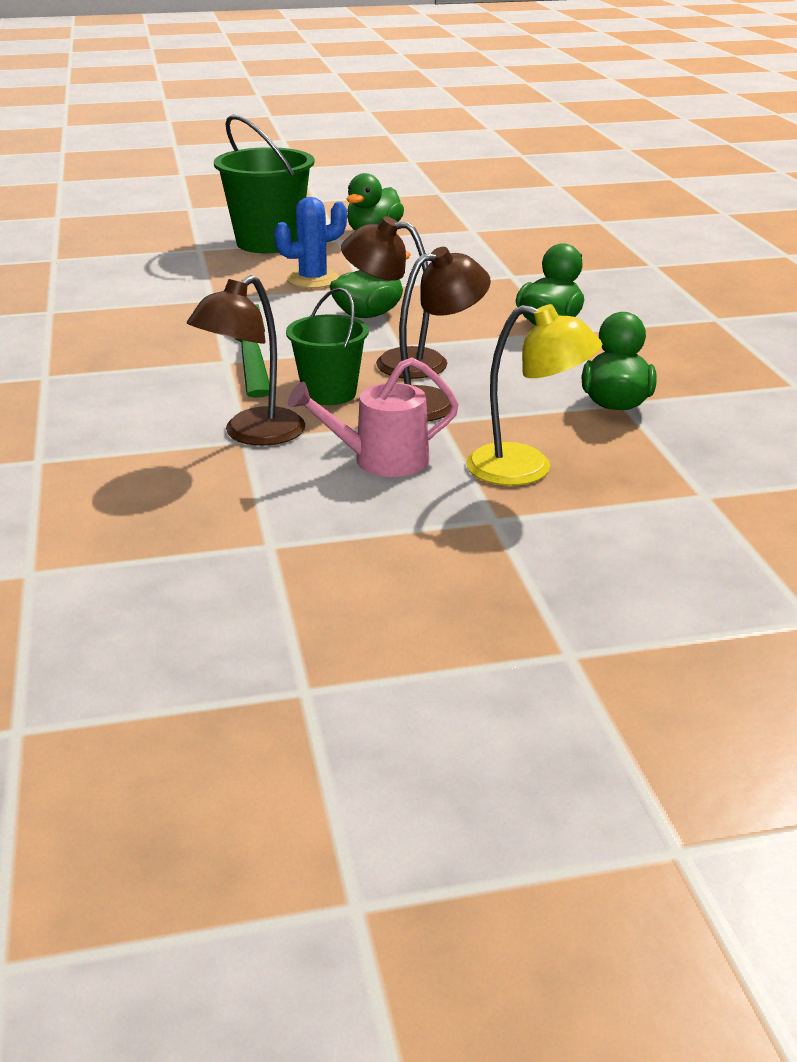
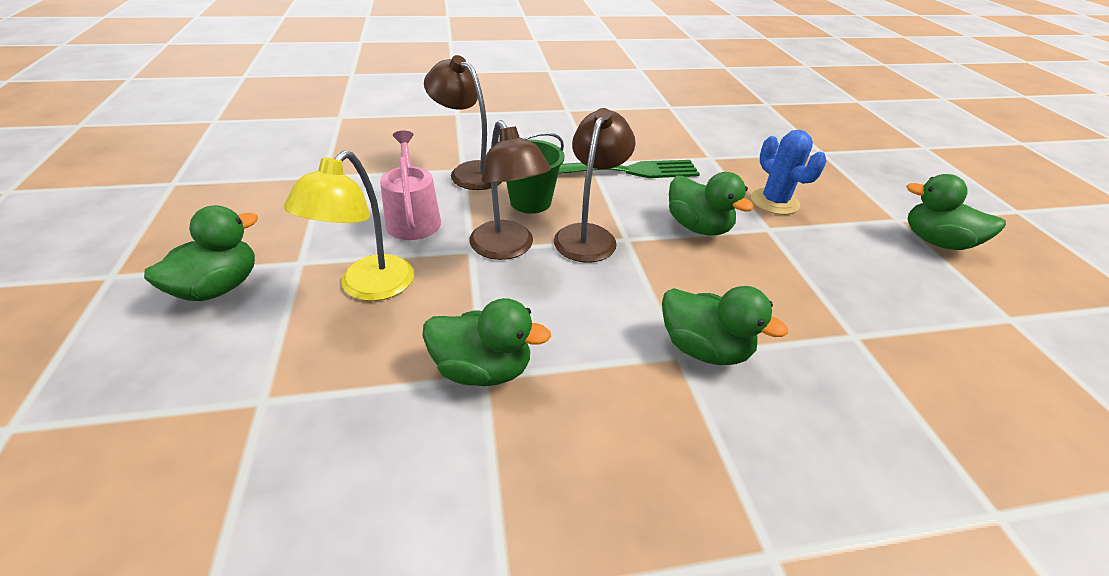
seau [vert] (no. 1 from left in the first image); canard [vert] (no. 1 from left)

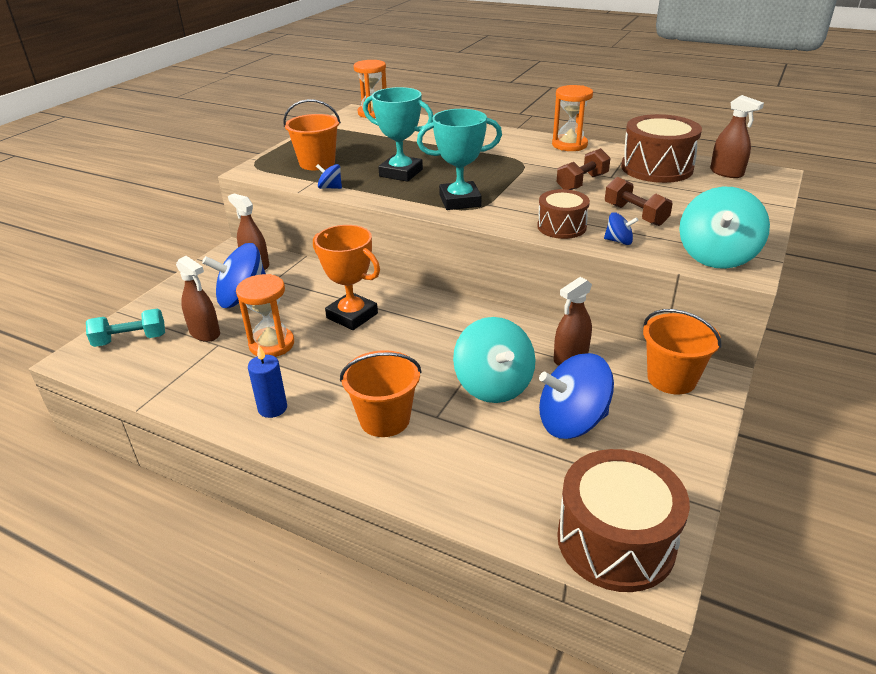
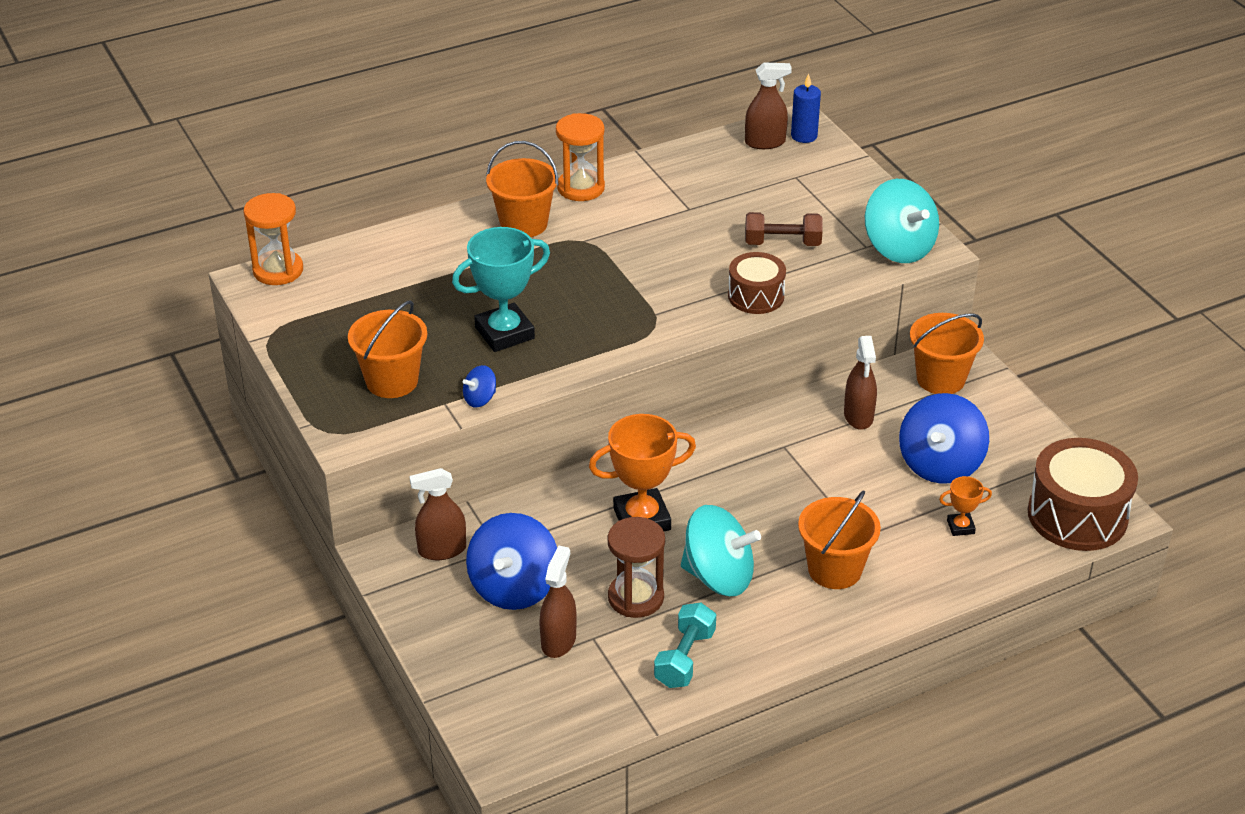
trophée [turquoise] (no. 2 from left in the first image); haltère [marron] (no. 1 from left in the first image); toupie [bleu] (no. 4 from left in the first image); tambour [marron] (no. 3 from left in the first image); seau [orange] (no. 2 from left); trophée [orange] (no. 2 from left); haltère [turquoise]; bougie [bleu]; toupie [turquoise] (no. 1 from left); sablier [marron]; vaporisateur [marron] (no. 2 from left)

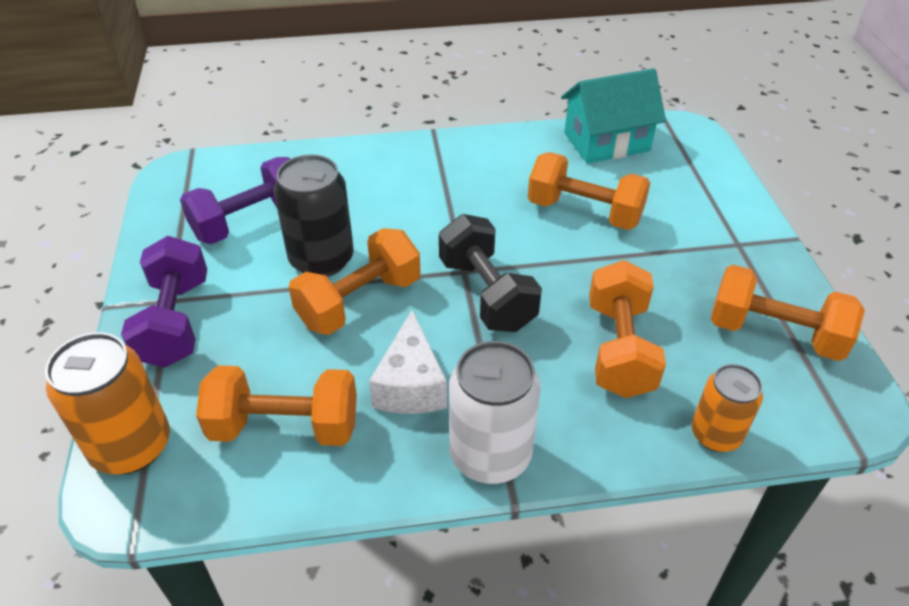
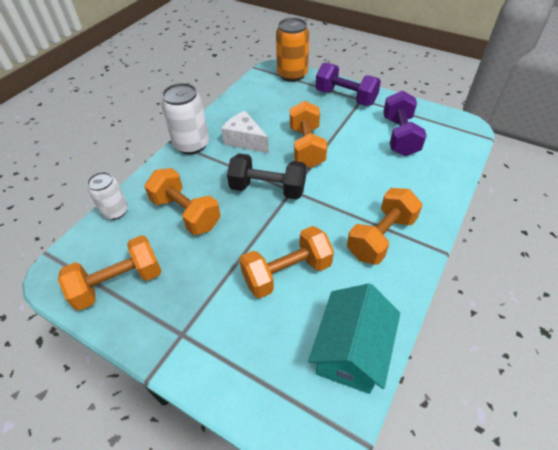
canette [noir]; haltère [orange] (no. 5 from left); canette [blanc] (no. 1 from left)

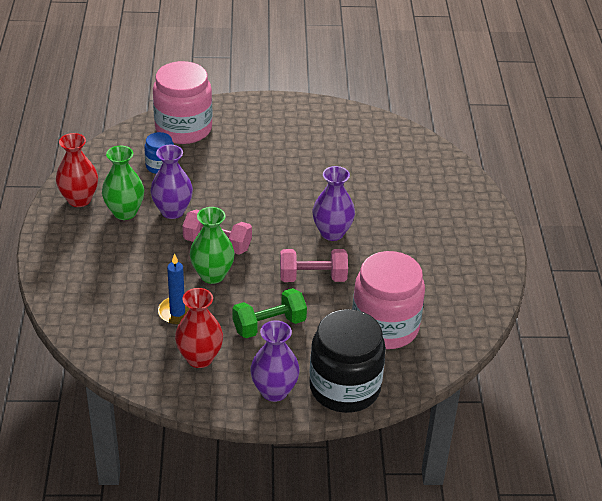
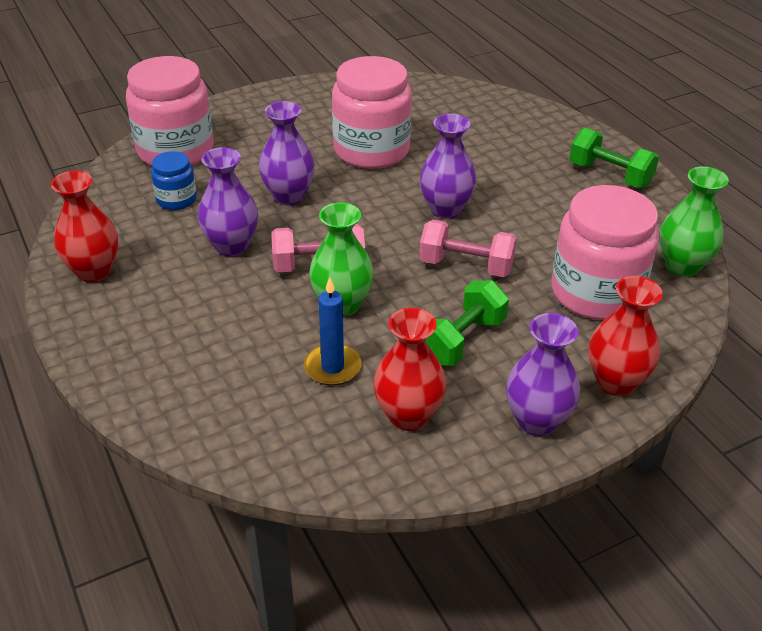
vase [violet] (no. 2 from left); bocal [rose] (no. 2 from left); haltère [vert] (no. 2 from left); vase [vert] (no. 2 from left); vase [rouge] (no. 3 from left); haltère [rose] (no. 2 from left)

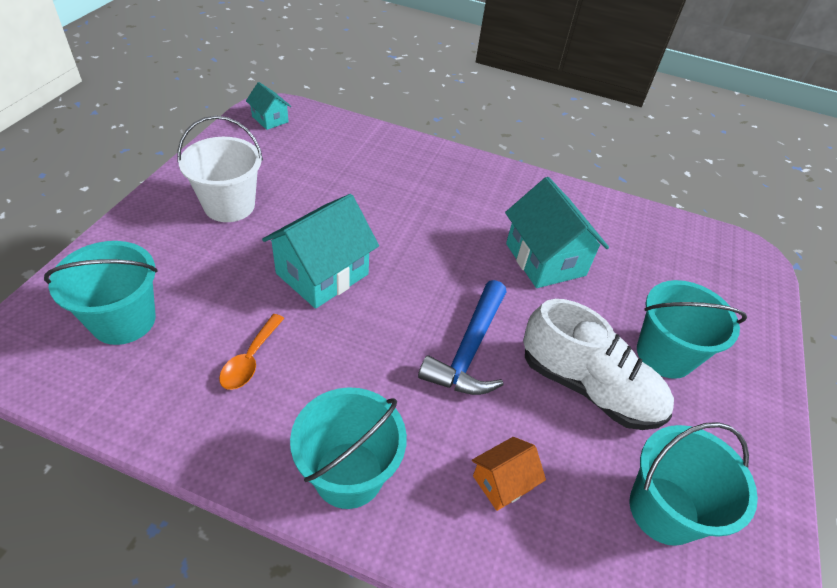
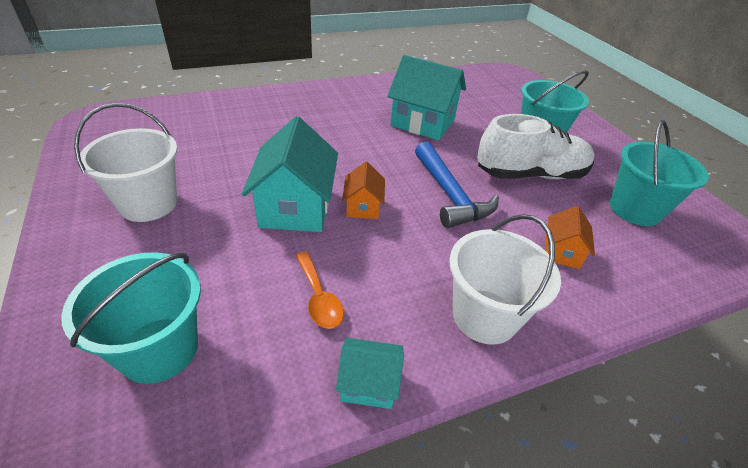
maison [orange] (no. 1 from left); maison [turquoise] (no. 2 from left); seau [blanc] (no. 2 from left)

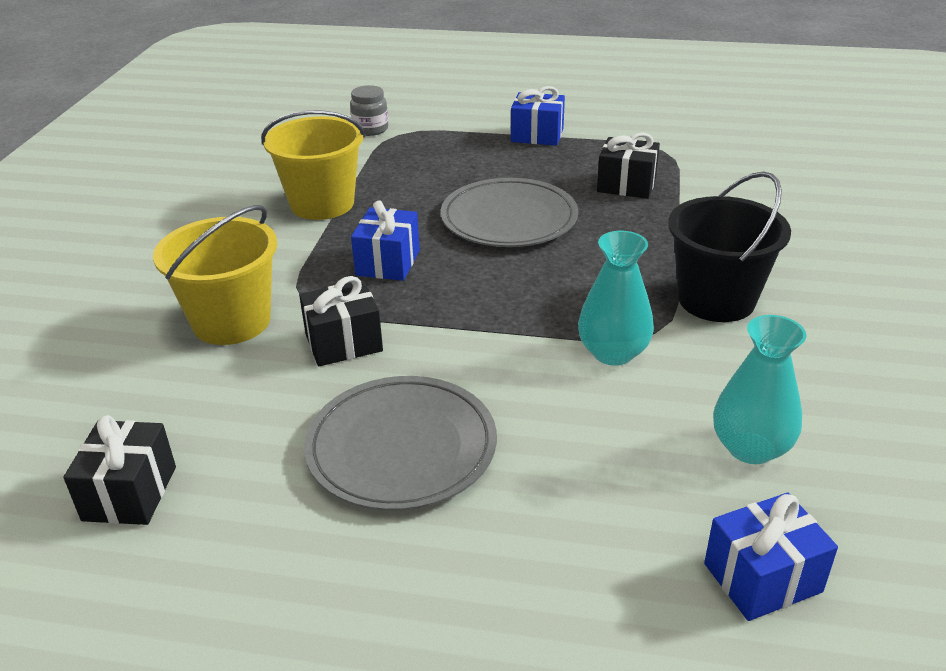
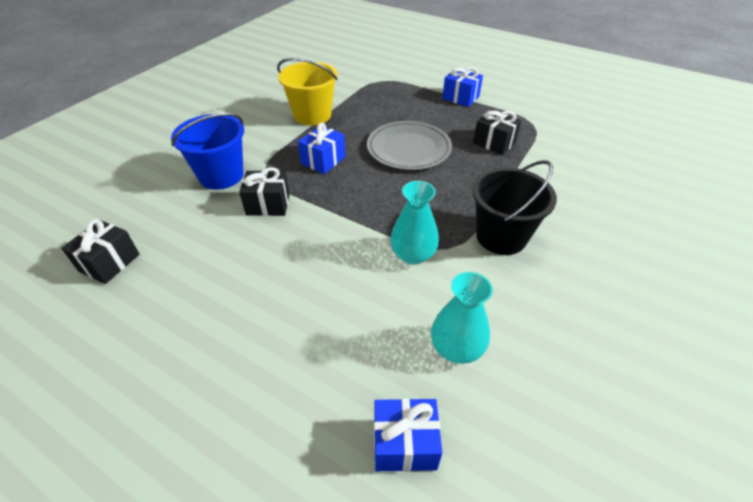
assiette [gris] (no. 1 from left in the first image); bocal [gris]; seau [bleu]

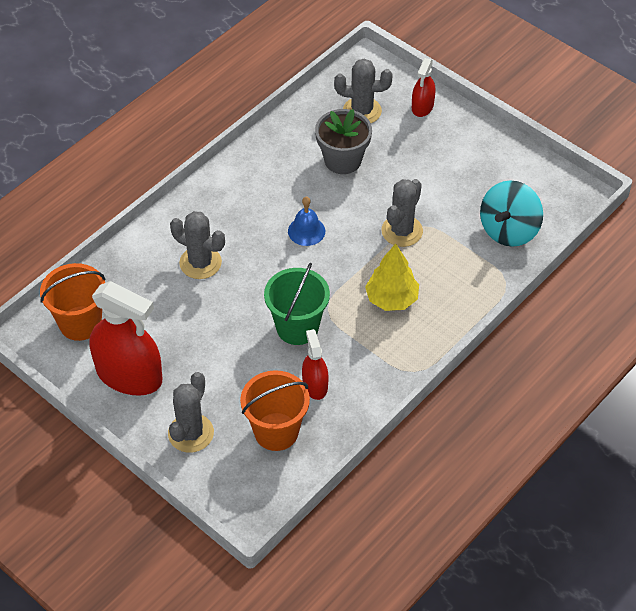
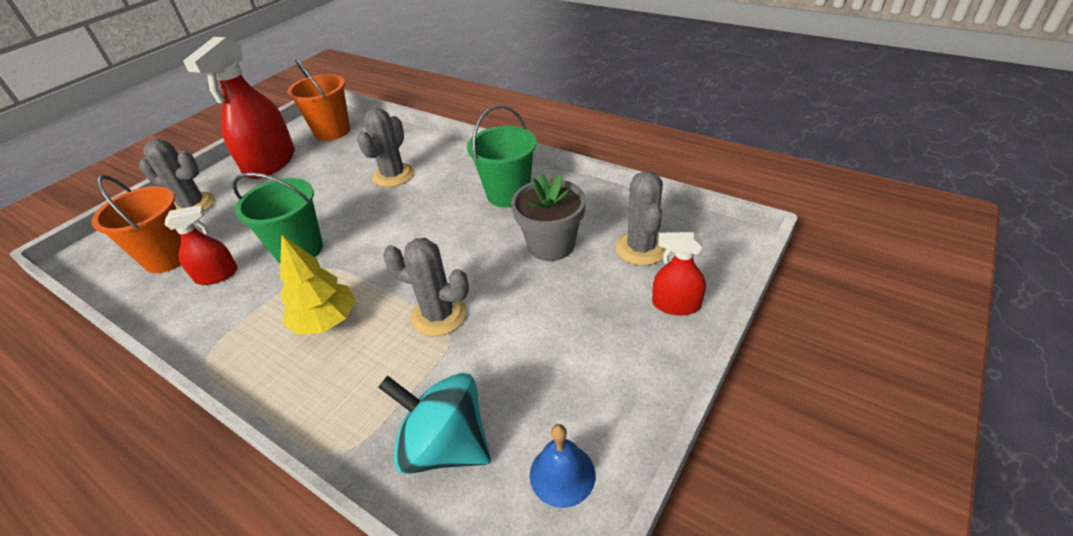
seau [vert] (no. 2 from left); cloche [bleu]

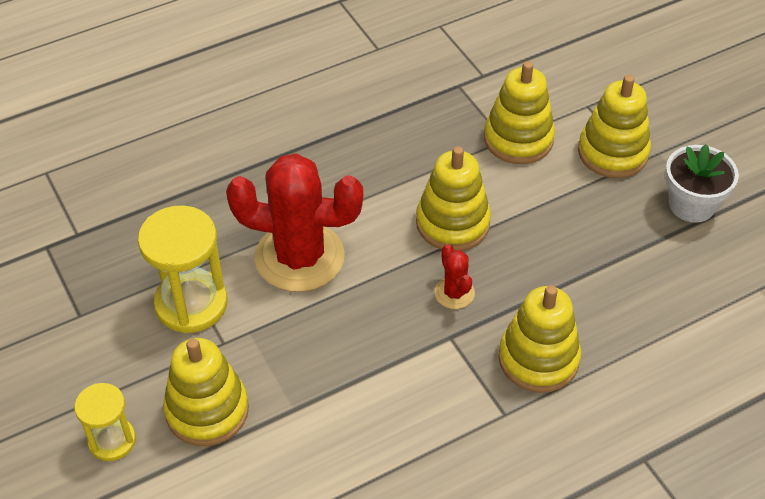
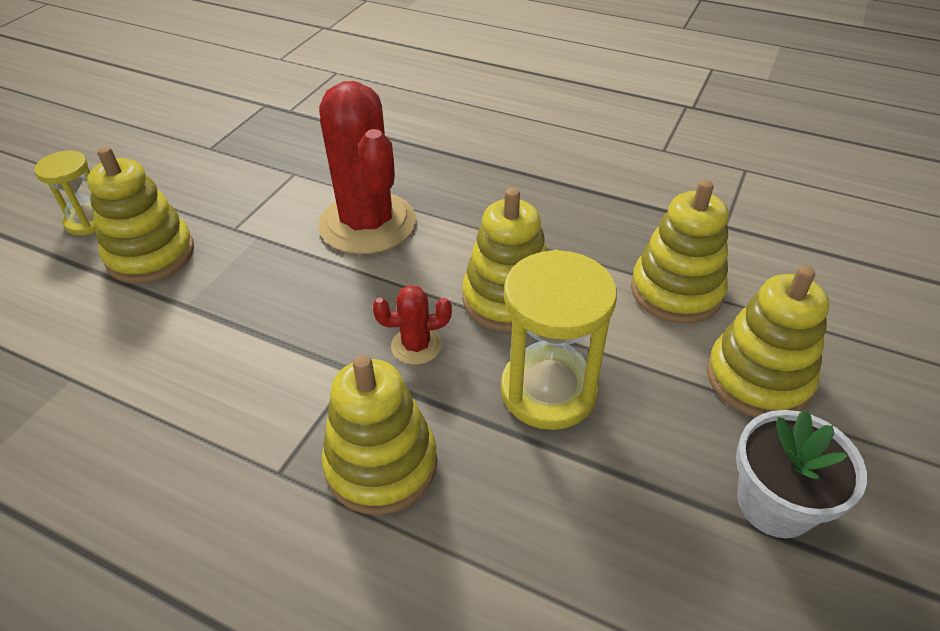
sablier [jaune] (no. 2 from left); cactus [rouge] (no. 2 from left)

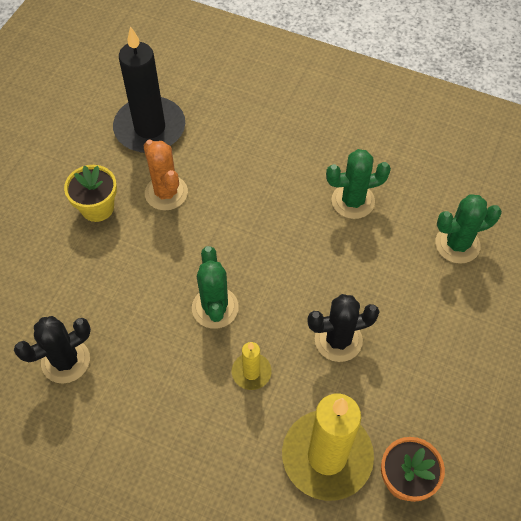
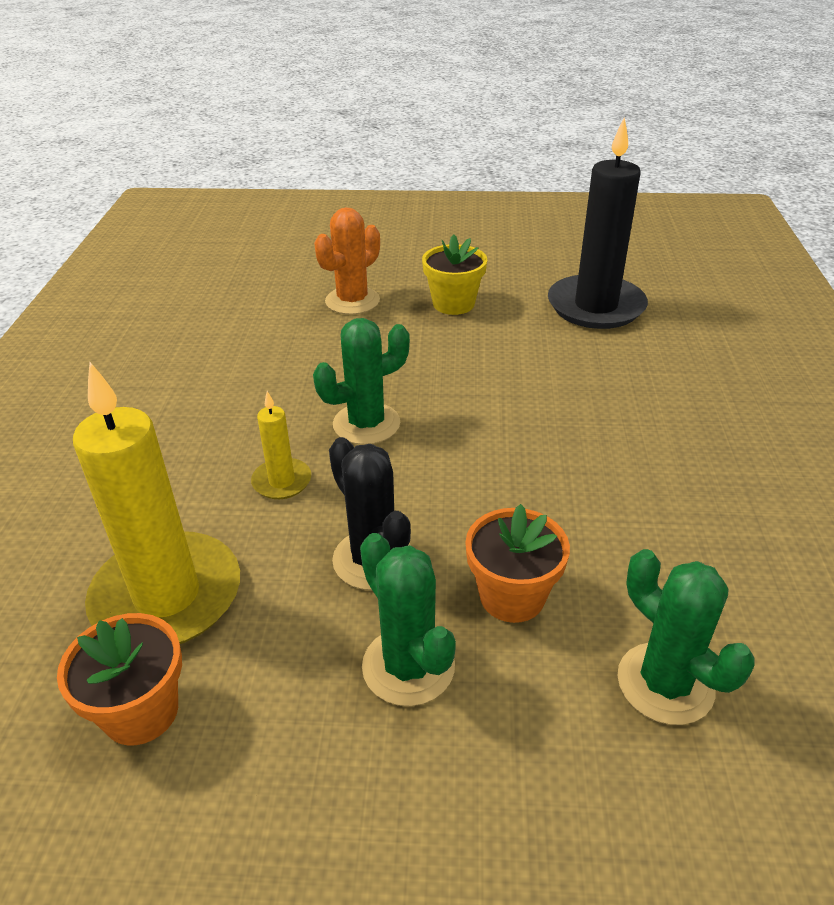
cactus [noir] (no. 1 from left in the first image); pot de fleurs [orange] (no. 2 from left); cactus [orange]; cactus [vert] (no. 2 from left)

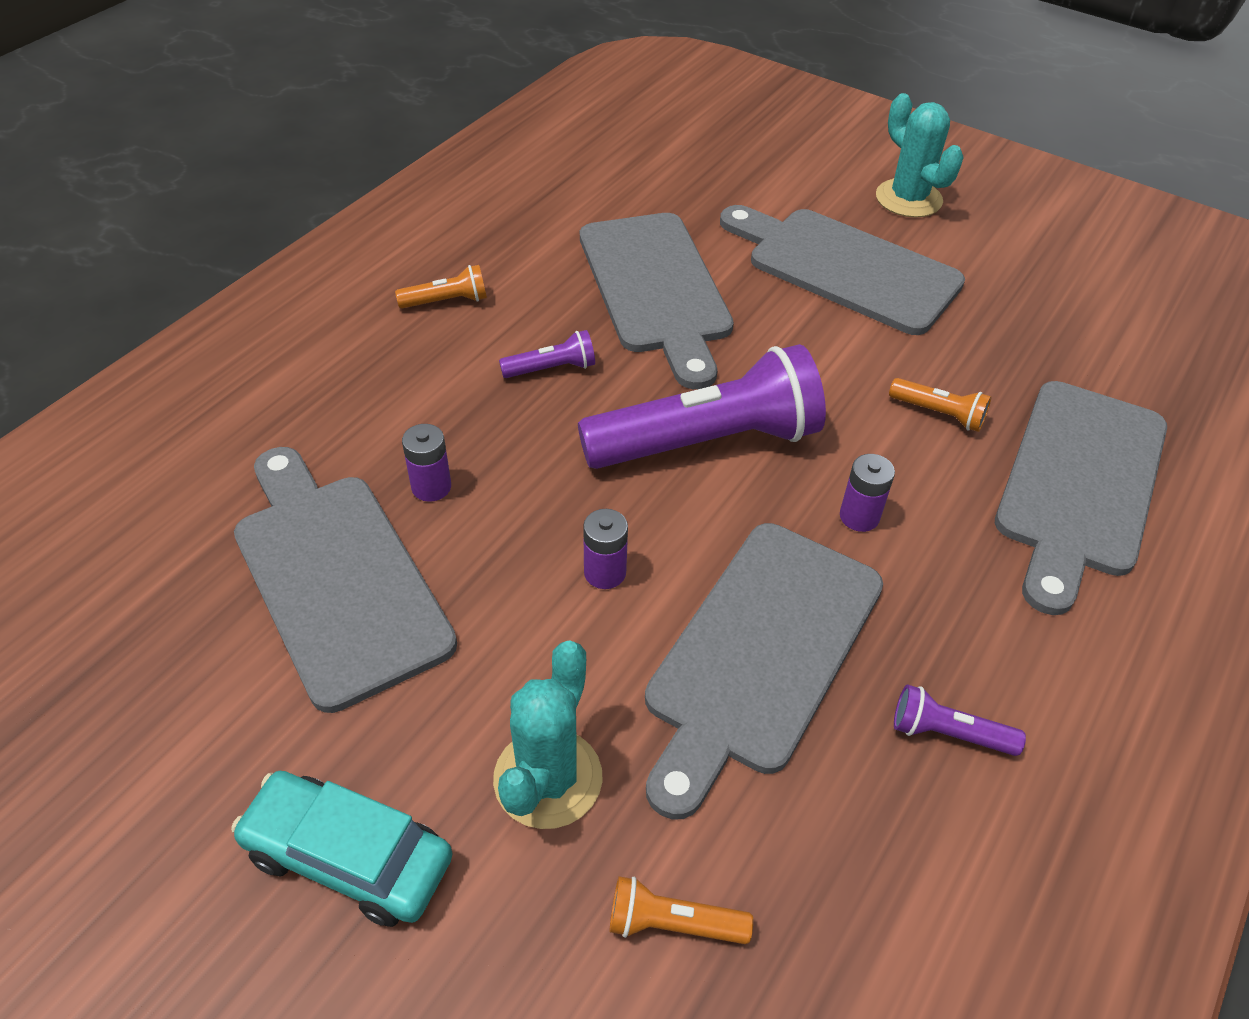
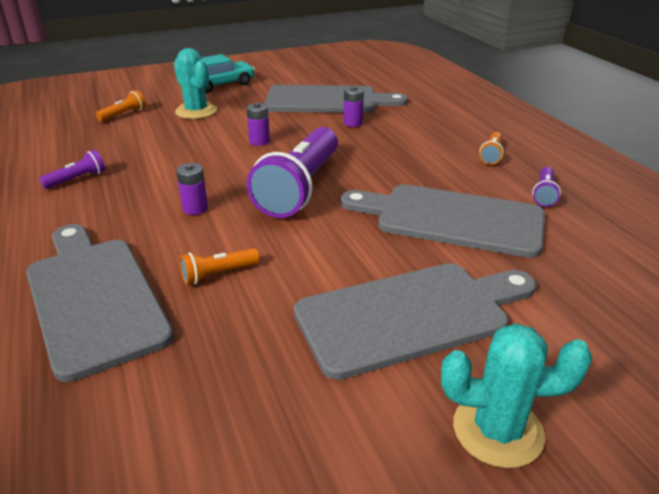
planche à découper [gris] (no. 3 from left in the first image); lampe de poche [violet] (no. 3 from left)

